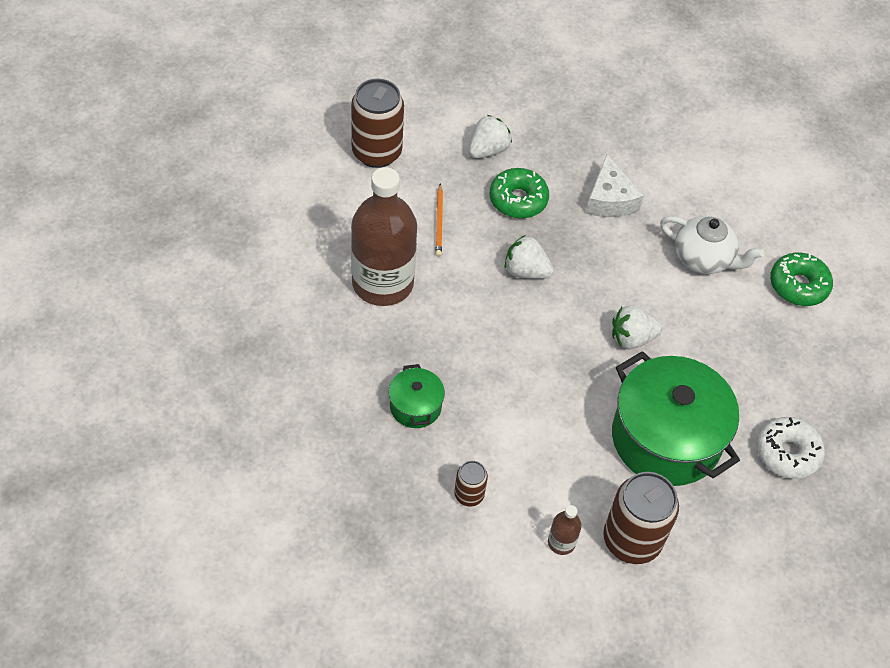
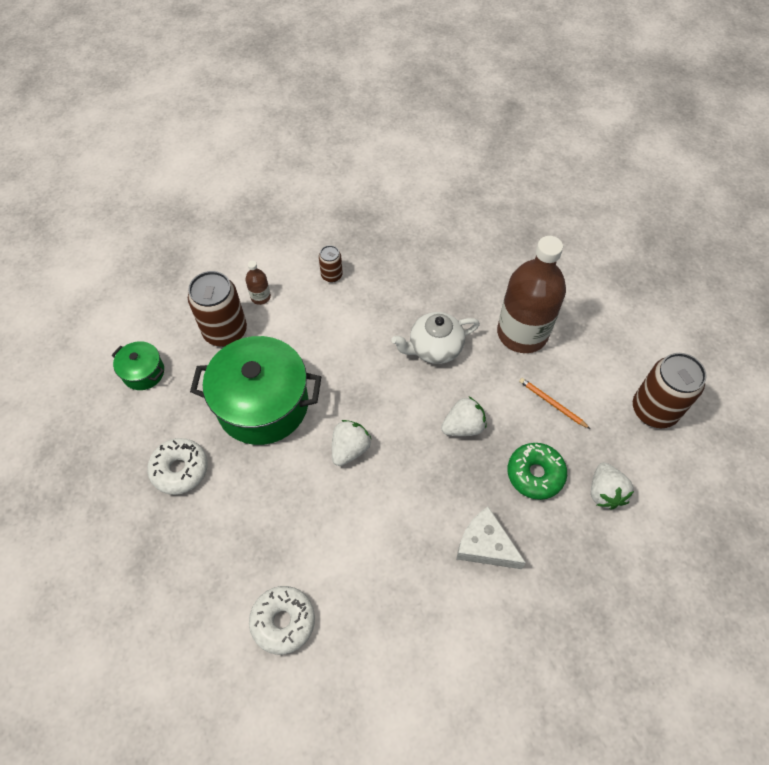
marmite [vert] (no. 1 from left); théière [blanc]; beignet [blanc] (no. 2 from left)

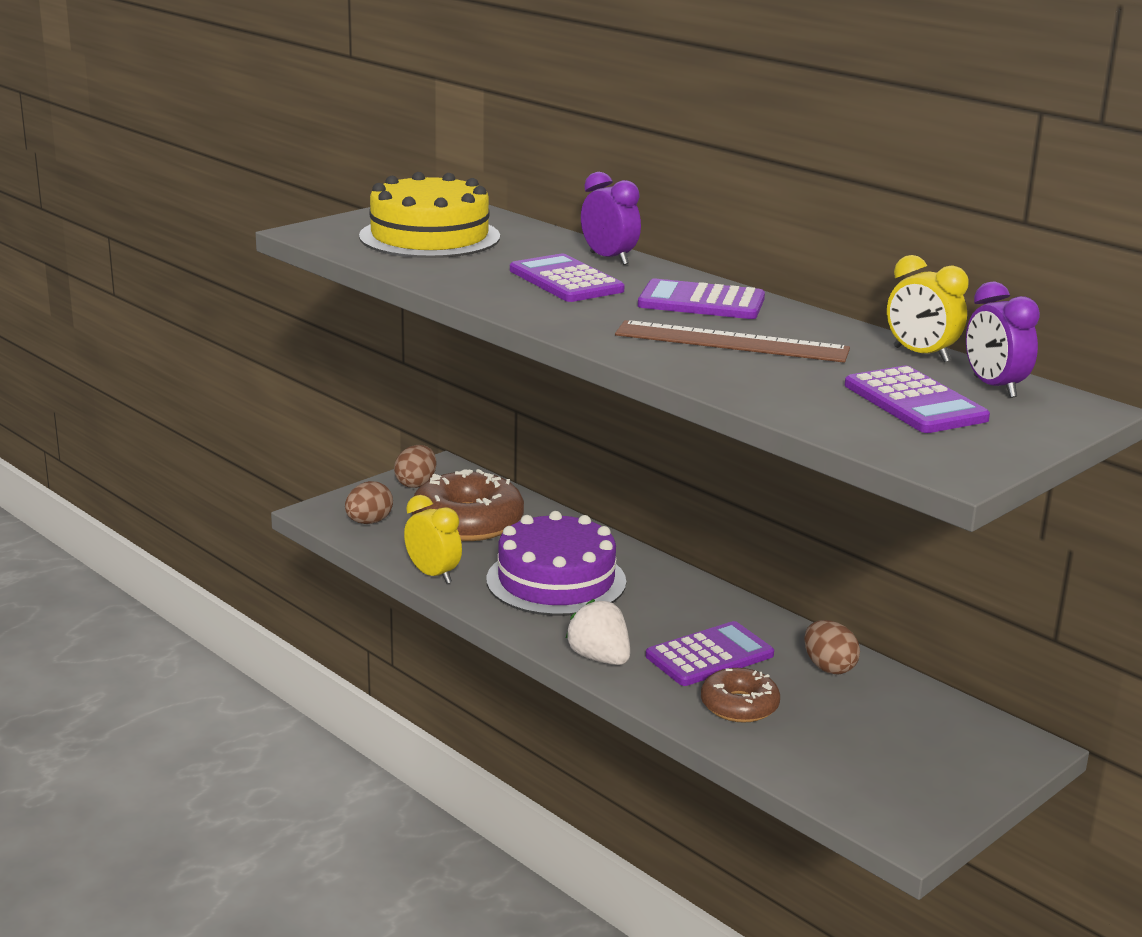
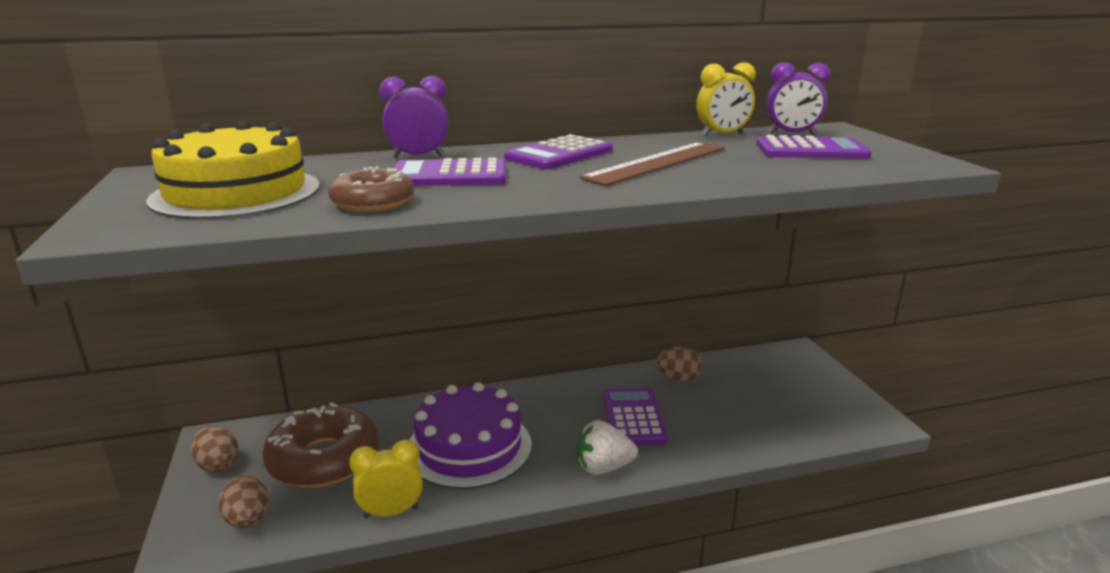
beignet [marron] (no. 2 from left)

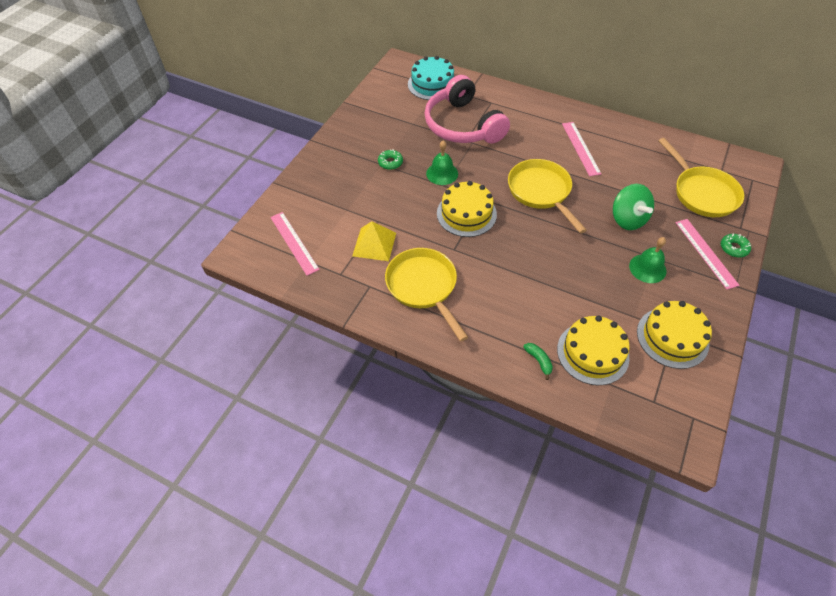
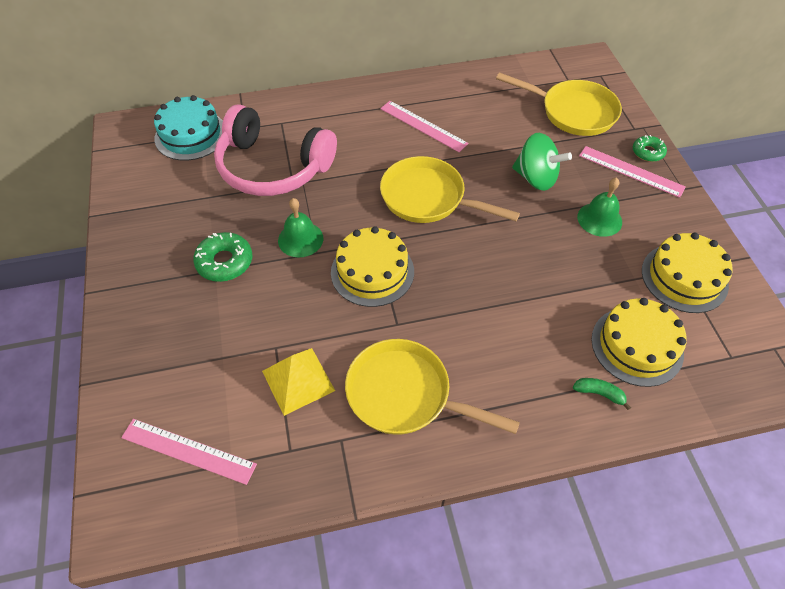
beignet [vert] (no. 1 from left)

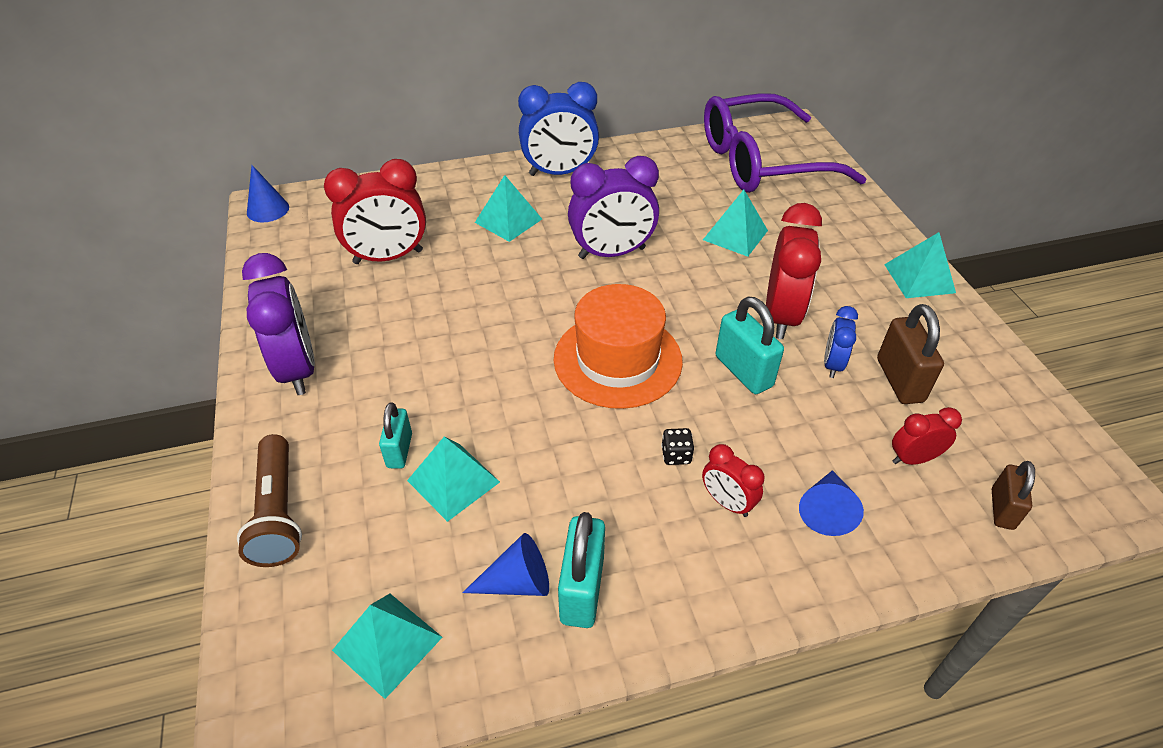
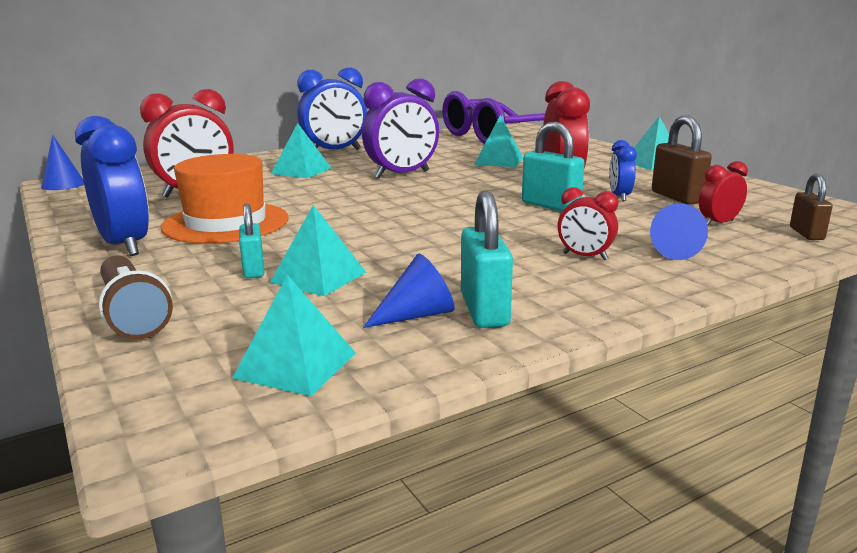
dé [noir]; chapeau [orange]; réveil [bleu] (no. 1 from left)

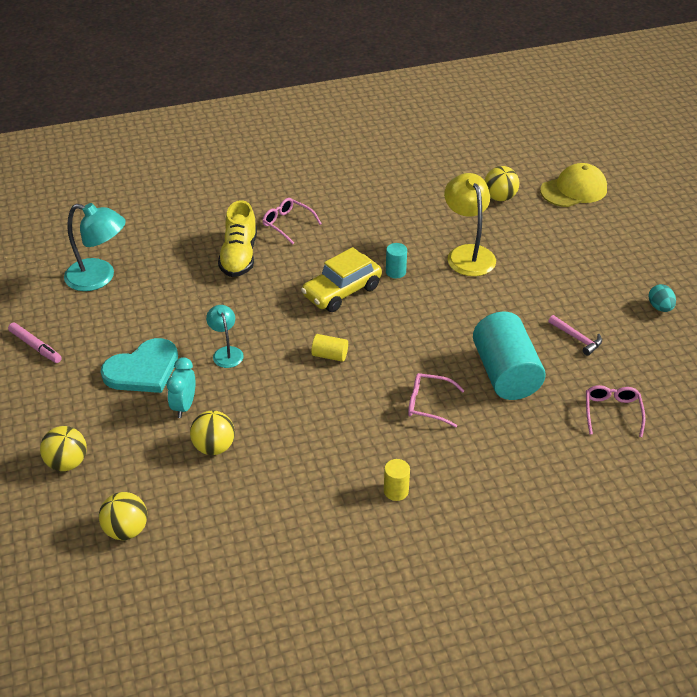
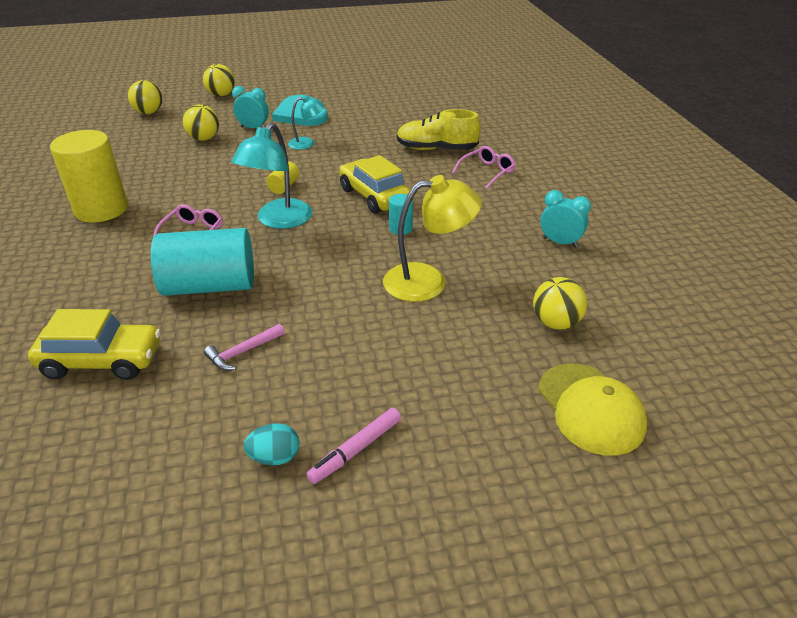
réveil [turquoise] (no. 2 from left); feutre [rose]; lampe [turquoise] (no. 1 from left); voiture [jaune] (no. 1 from left); cylindre [jaune] (no. 1 from left)

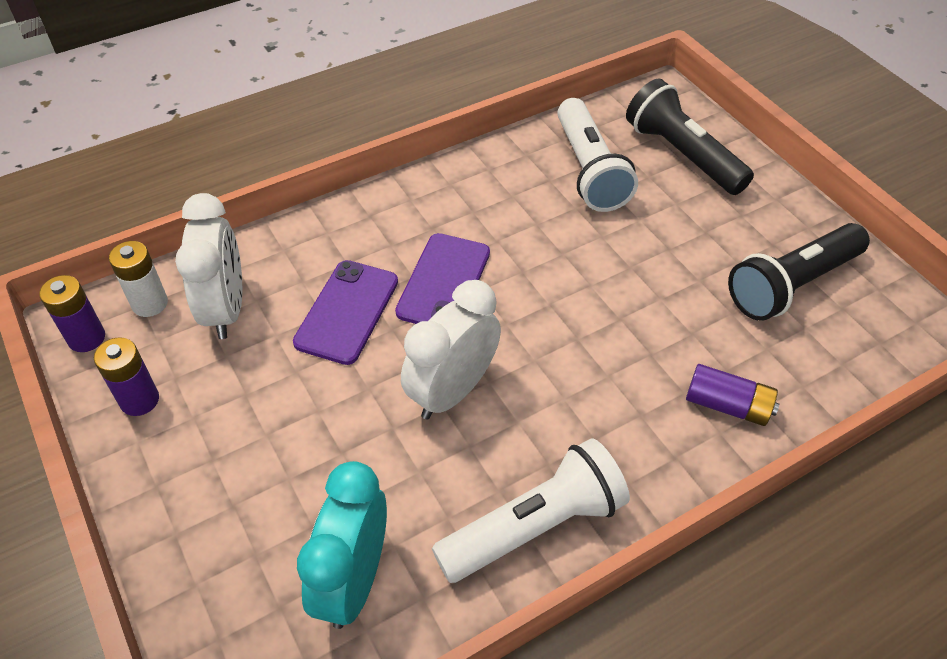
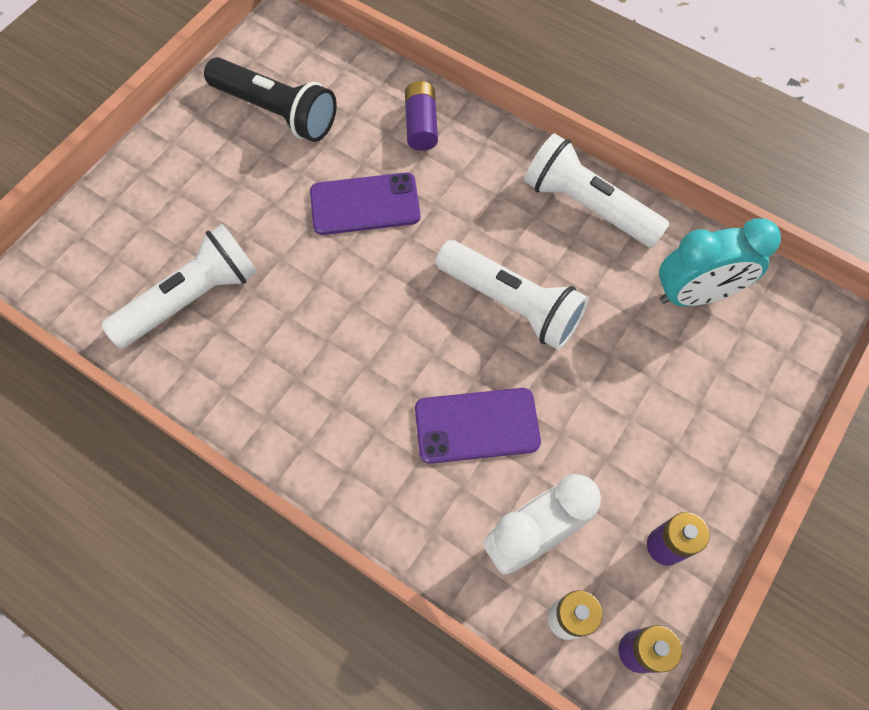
lampe de poche [noir] (no. 1 from left in the first image); téléphone [violet] (no. 1 from left); lampe de poche [blanc] (no. 2 from left)

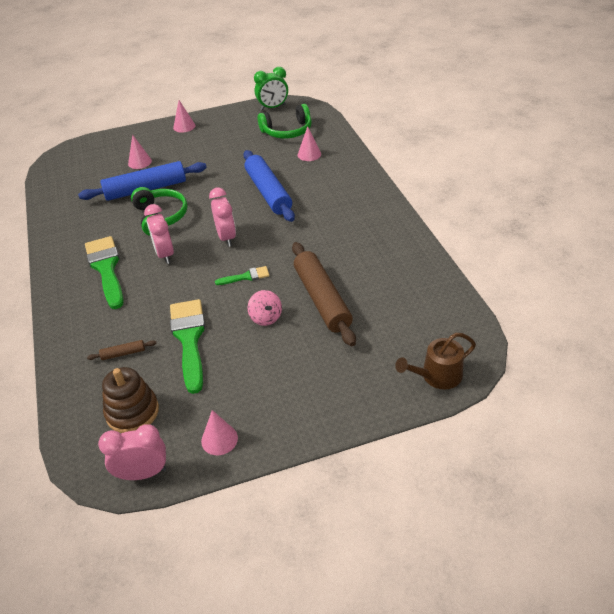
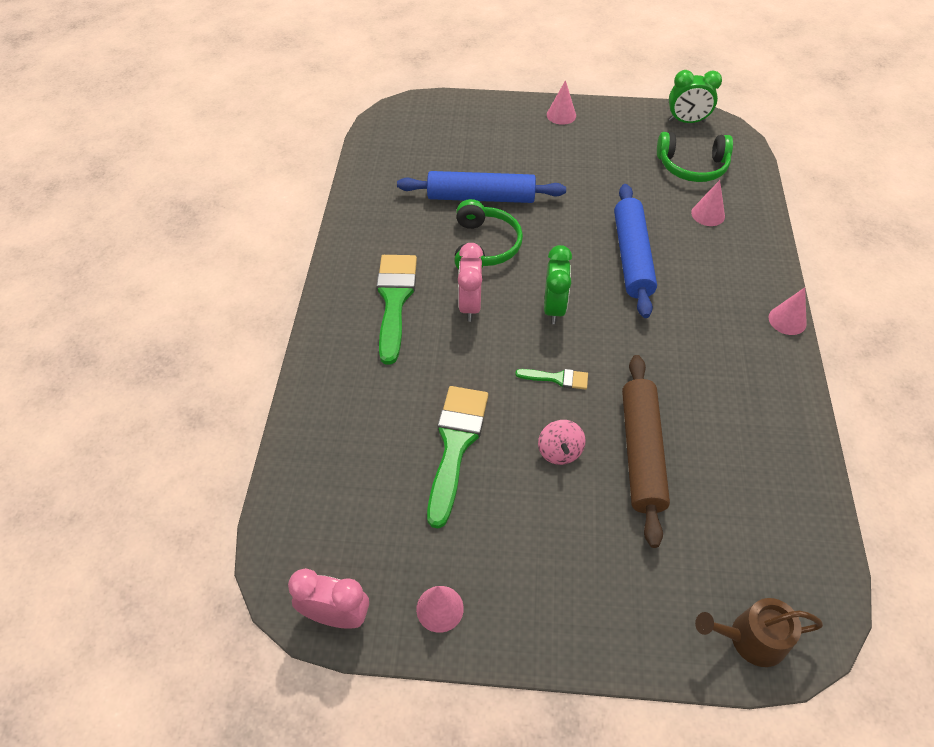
rouleau à pâtisserie [marron] (no. 1 from left in the first image); jouet à empiler [marron]; cône [rose] (no. 4 from left); réveil [vert] (no. 1 from left)

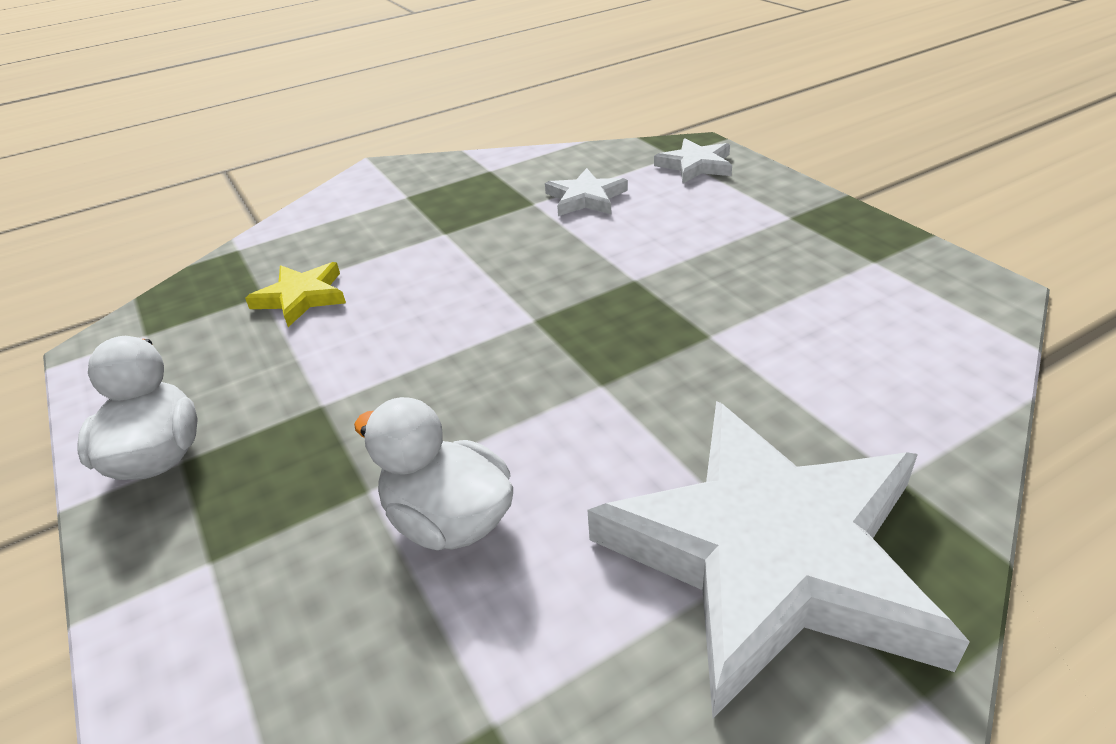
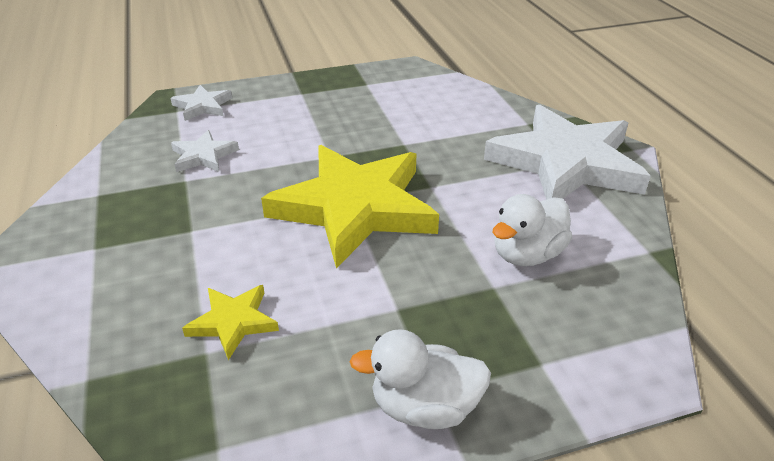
étoile [jaune] (no. 2 from left)

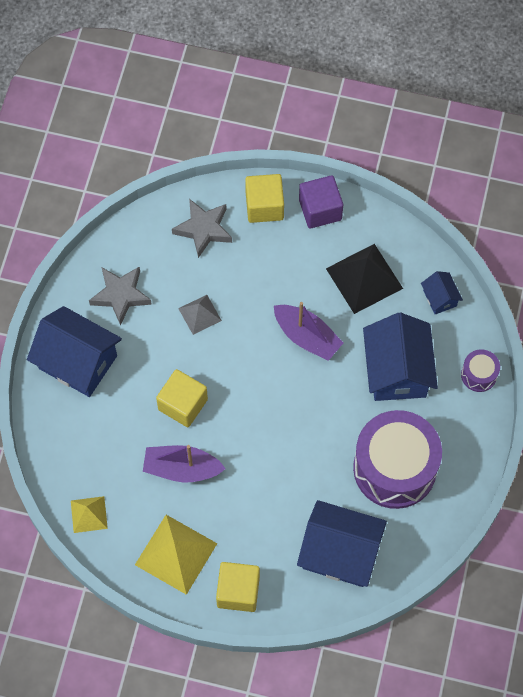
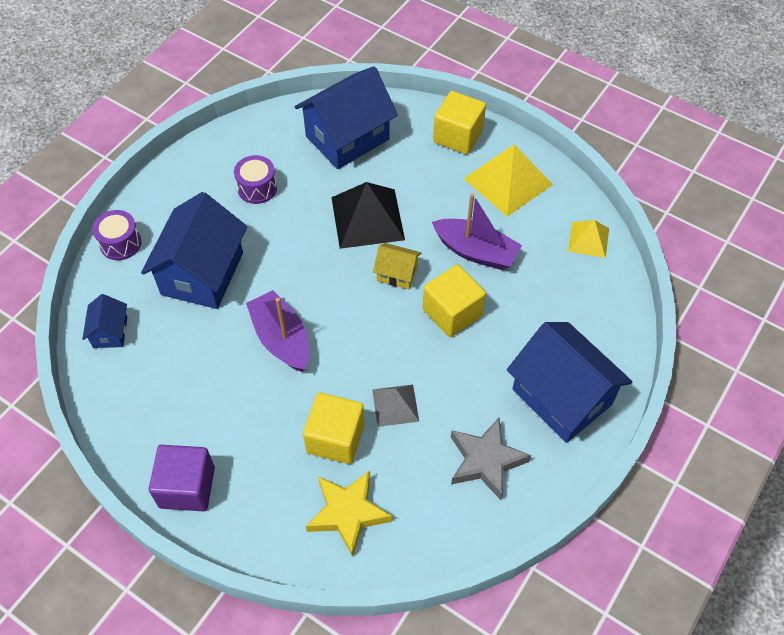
maison [jaune]; cube [jaune] (no. 1 from left); pyramide [noir]; étoile [jaune]; maison [bleu] (no. 3 from left); tambour [violet] (no. 2 from left)

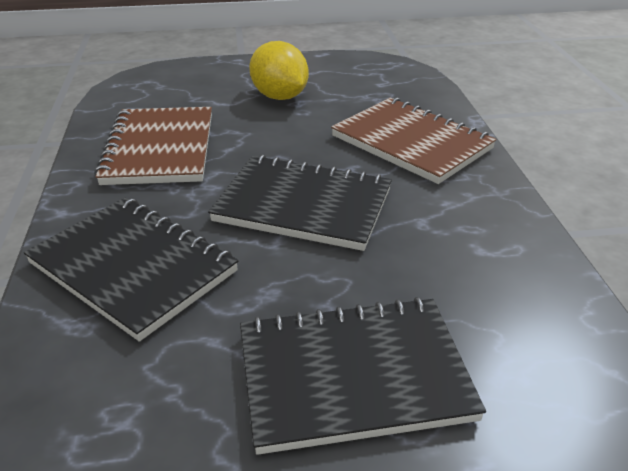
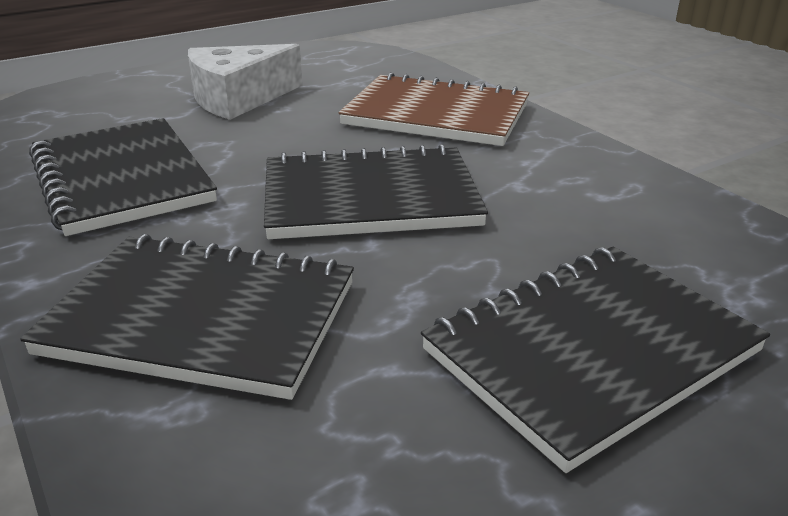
fromage [blanc]; carnet [noir] (no. 1 from left)

